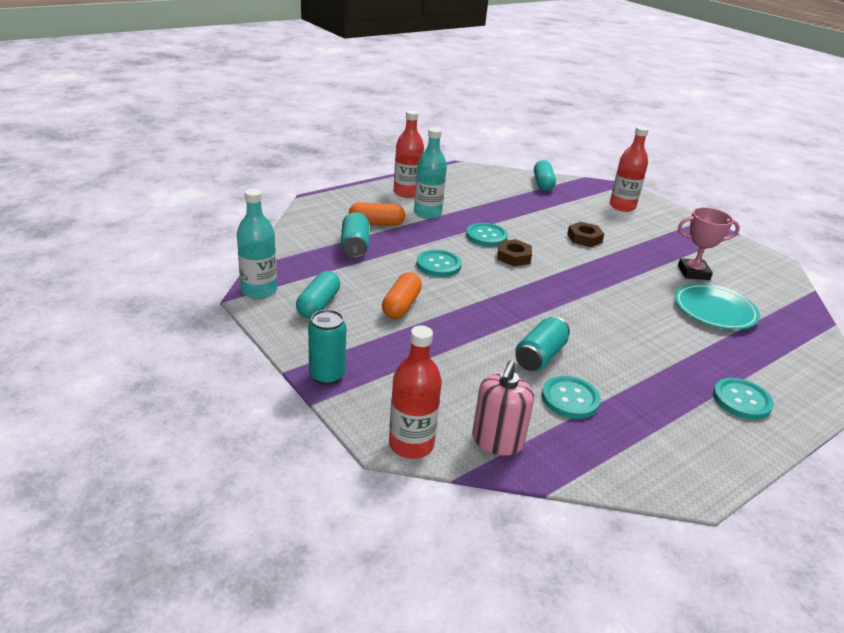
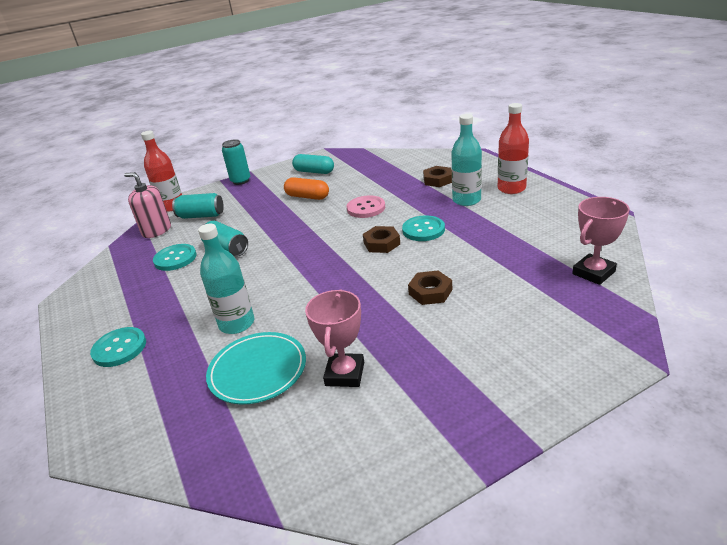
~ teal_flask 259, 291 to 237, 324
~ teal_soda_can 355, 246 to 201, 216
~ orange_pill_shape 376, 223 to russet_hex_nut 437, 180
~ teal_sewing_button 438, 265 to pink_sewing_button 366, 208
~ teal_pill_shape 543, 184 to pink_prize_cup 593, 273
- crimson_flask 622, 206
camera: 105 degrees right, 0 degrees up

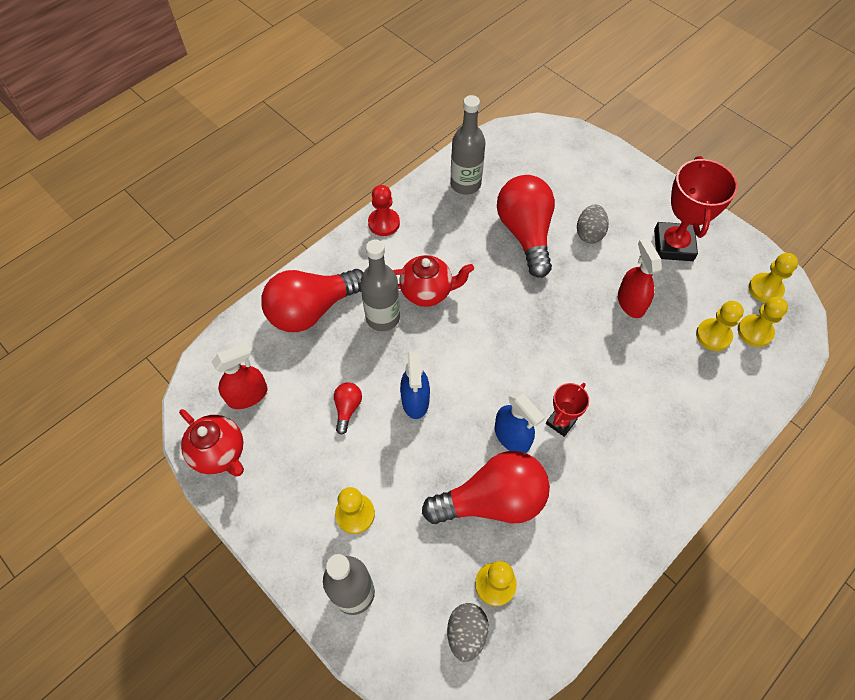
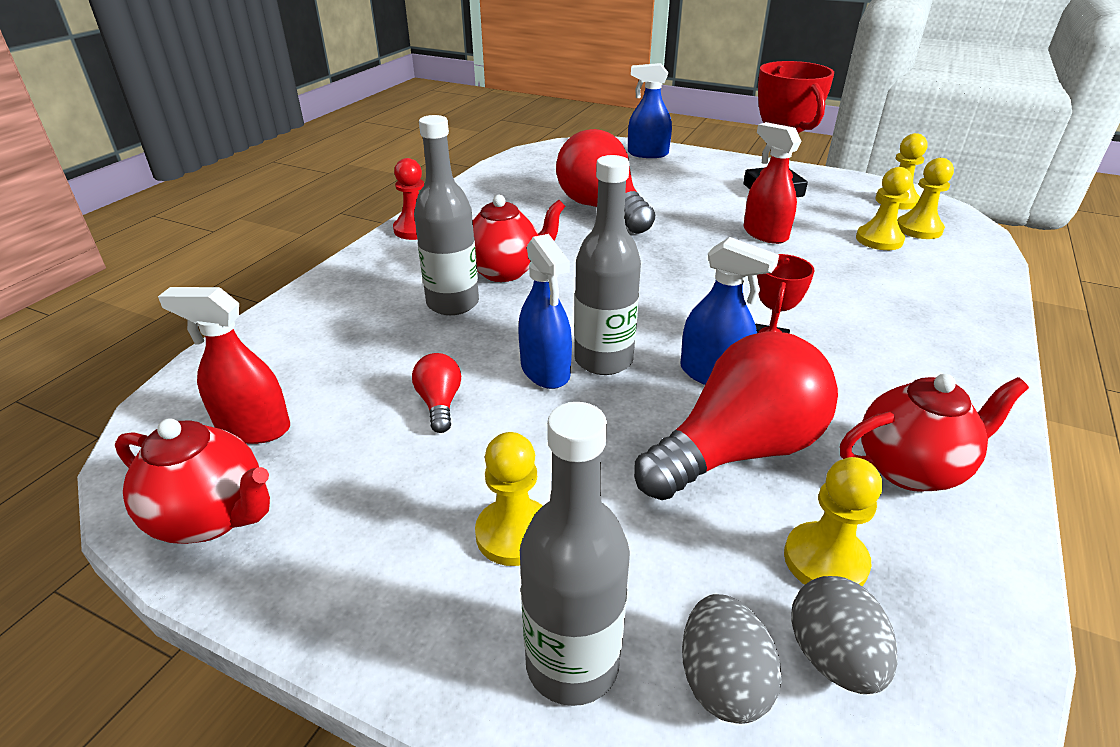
~ crimson_sprayer 247, 395 = 253, 428 120 degrees counterclockwise
- crimson_light_bulb 312, 310
~ ash-grey_flask 465, 184 to 603, 360
~ ash-grey_egg_shape 589, 233 to 722, 681
+ blue_sprayer 647, 154
+ crimson_tea_pot 911, 468
camera: 20 degrees left, 25 degrees down

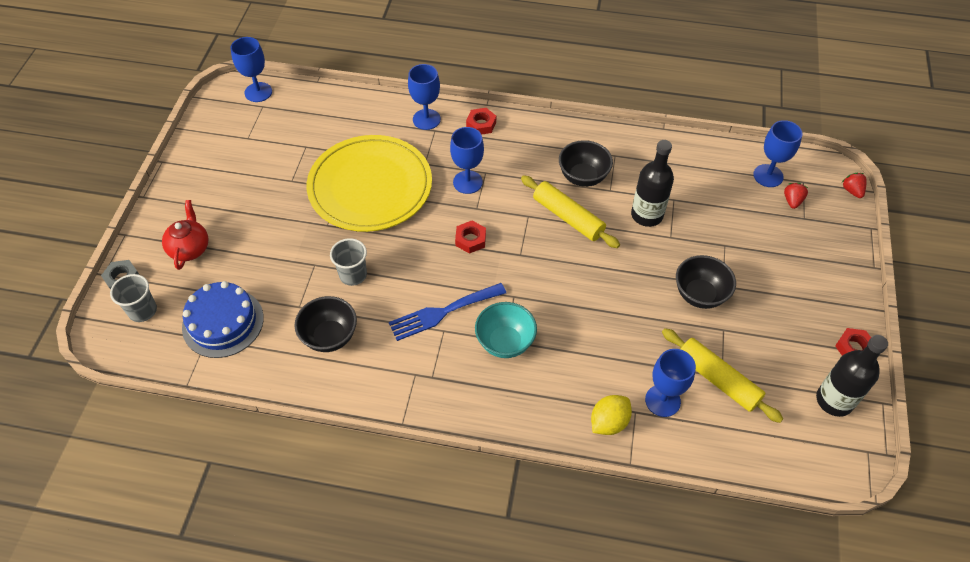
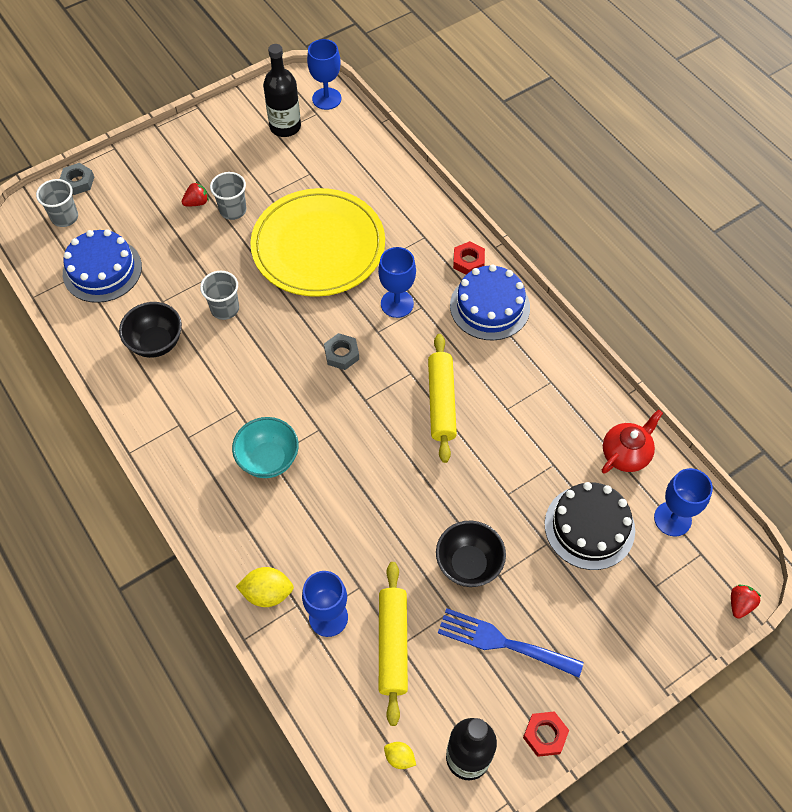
~ crimson_tea_pot 190, 248 to 626, 454
~ blue_table_fork 443, 312 to 502, 642
- blue_chalice 426, 119
~ crimson_hex_nut 470, 239 to ash-grey_hex_nut 342, 354
- jet-black_bowl 583, 177
~ jet-black_flask 647, 215 to 285, 127
~ crimson_berry 792, 201 to 197, 202
+ ash-grey_beaker 233, 210
+ yellow_toy_lemon 399, 757
+ blue_cake 489, 306
+ jet-black_cake 589, 527
camera: 45 degrees right, 5 degrees up

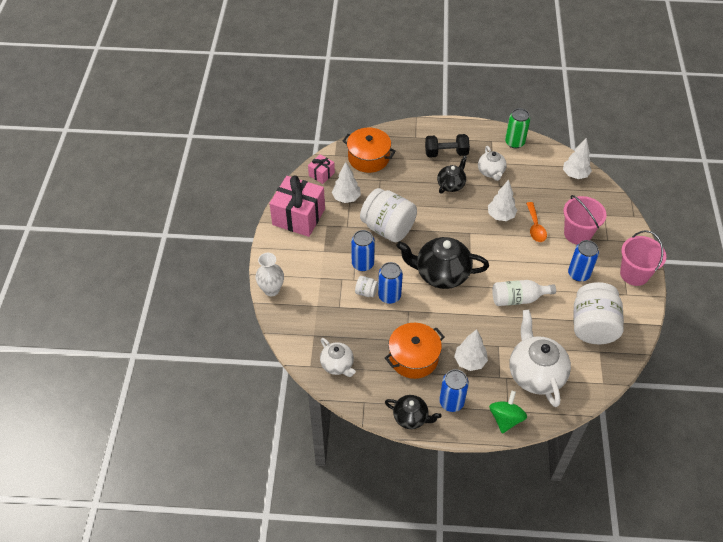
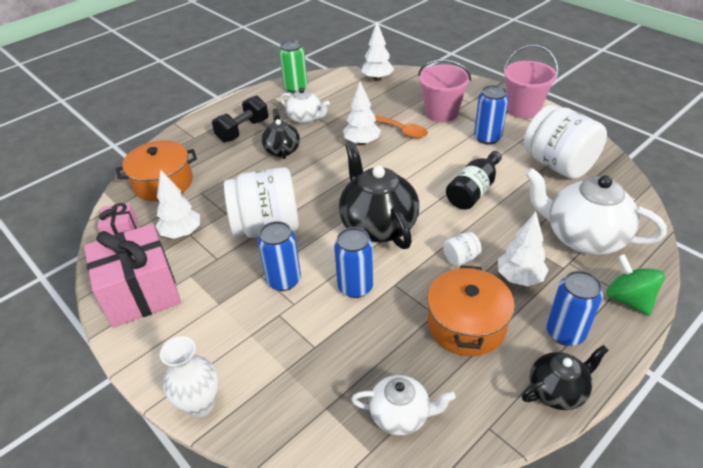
~ pure_white_jam_jar 366, 292 to 460, 258
~ jet-black_tea_pot 441, 274 = 377, 225 105 degrees clockwise
~ pure_white_flask 518, 298 to jet-black_flask 473, 191
camera: 45 degrees left, 10 degrees down

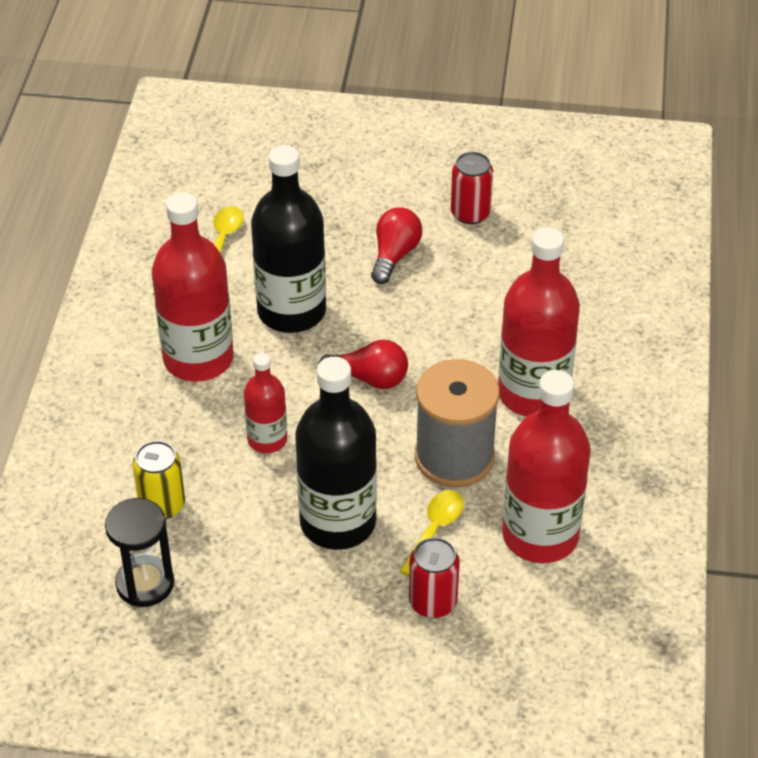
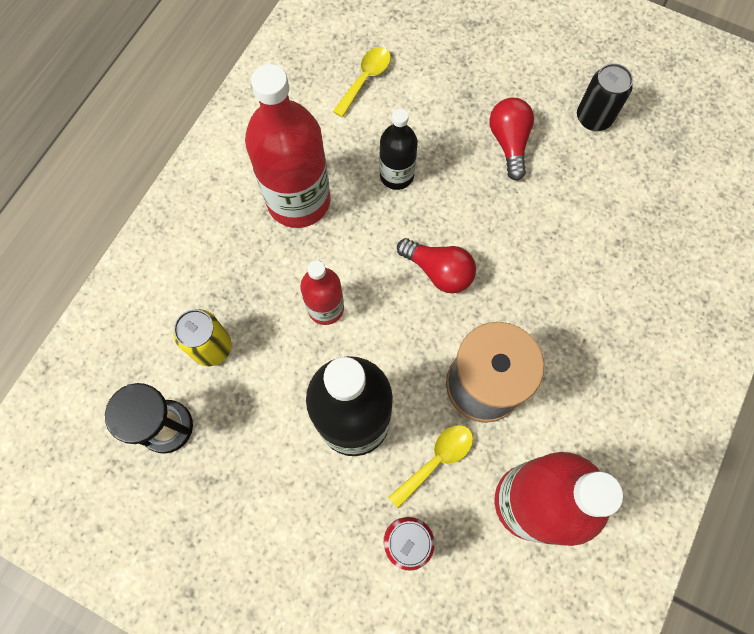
~ jet-black_flask 291, 311 = 396, 175 x0.54
~ crimson_light_bulb 394, 255 = 509, 143 45 degrees counterclockwise
~ crimson_soda_can 470, 213 to jet-black_soda_can 593, 118
- crimson_flask 533, 394
camera: 20 degrees right, 25 degrees up

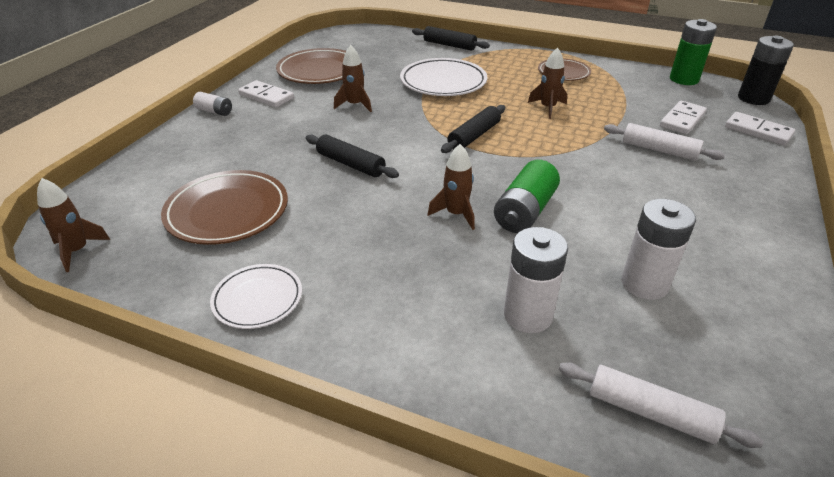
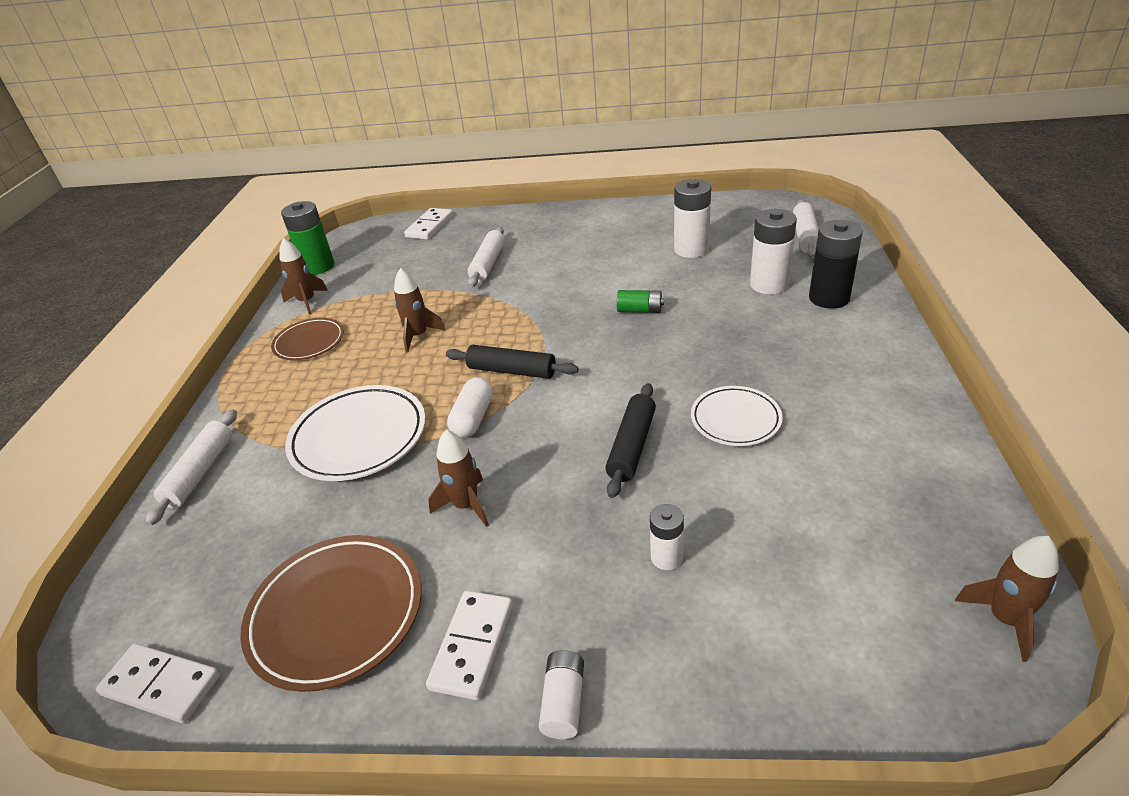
- russet_plate 227, 212
~ pure_white_plate 257, 299 to 735, 419
~ jet-black_pastry_roller 449, 45 to pure_white_pastry_roller 200, 472
~ russet_spaceship 456, 214 to 307, 301
~ green_power_cell 524, 211 = 640, 310 x0.57
~ pure_white_domino_piece 682, 120 to 161, 685
~ jet-black_power_cell 753, 98 to 829, 298
+ pure_white_pill_shape 473, 418
+ pure_white_power_cell 666, 557
camera: 105 degrees left, 0 degrees up

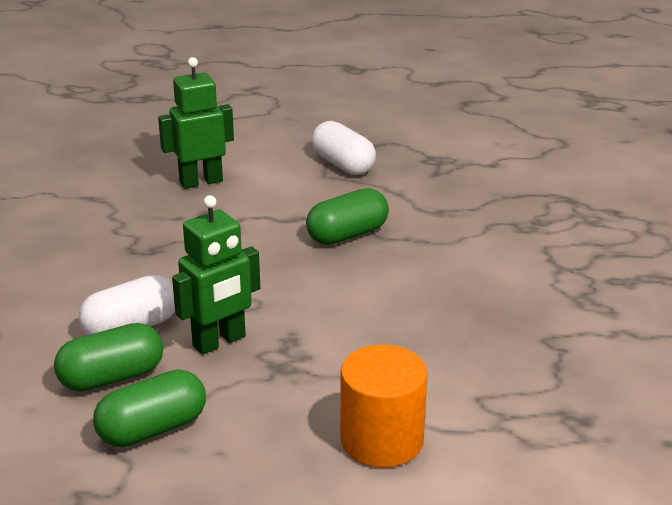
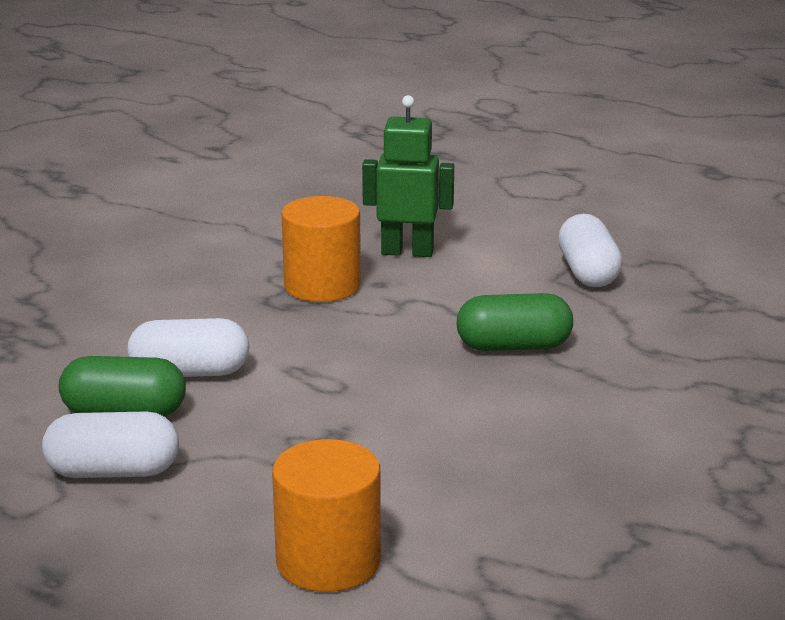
~ green_pill_shape 152, 429 to pure_white_pill_shape 113, 472
- green_robot_figure 219, 342
+ orange_solid_cylinder 322, 285
camera: 30 degrees right, 5 degrees down

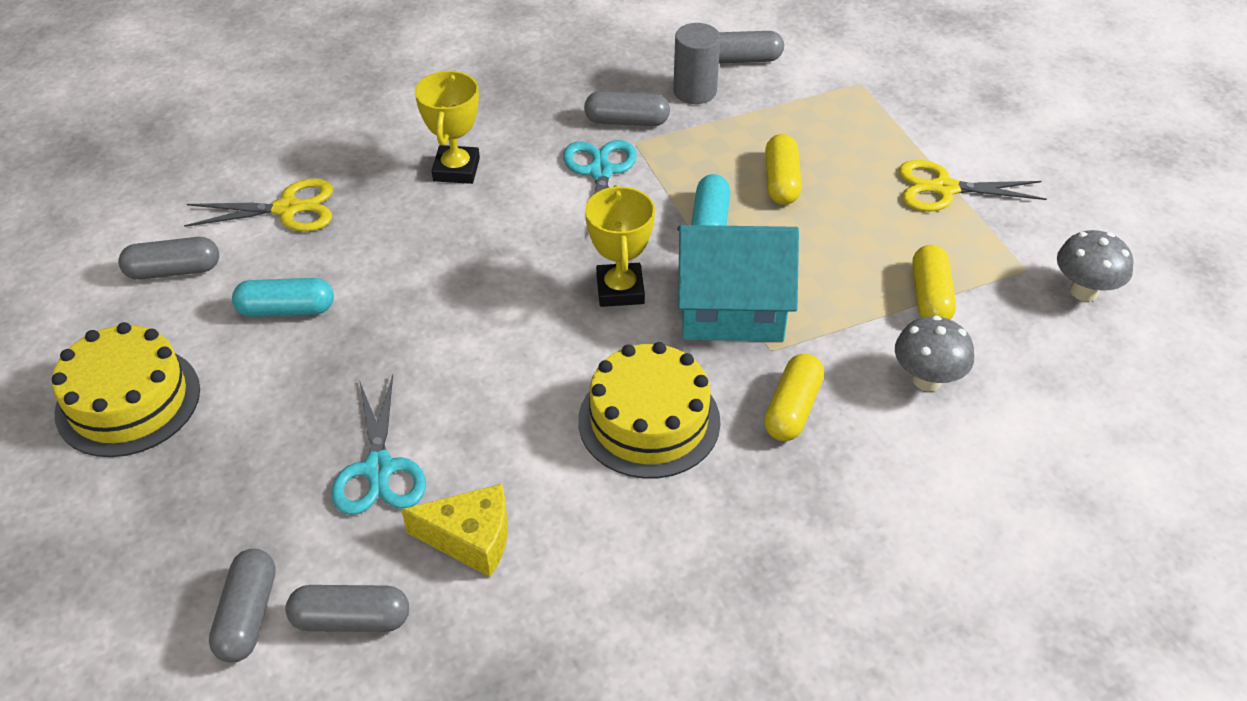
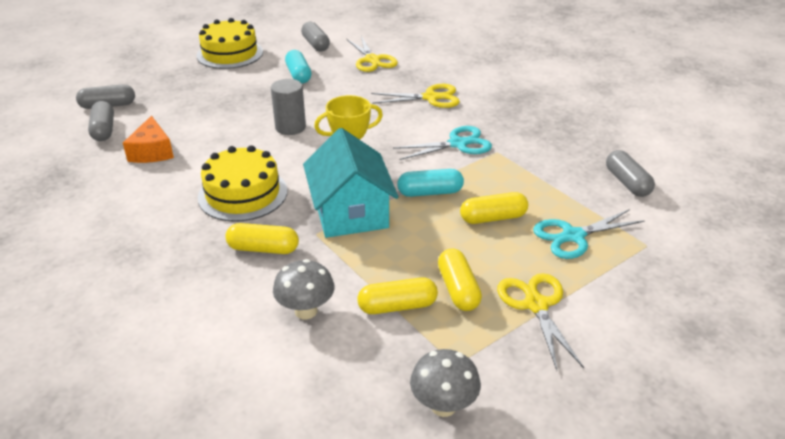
~ teal_shears 379, 469 to 573, 236
~ yellow_cheese 470, 539 to orange_cheese 152, 151
~ yellow_prize_cup 456, 169 to yellow_shears 431, 97
- ash-grey_pill_shape 627, 121
~ ash-grey_solid_cylinder 694, 91 to 290, 127
+ yellow_pill_shape 458, 289
camera: 75 degrees right, 10 degrees down

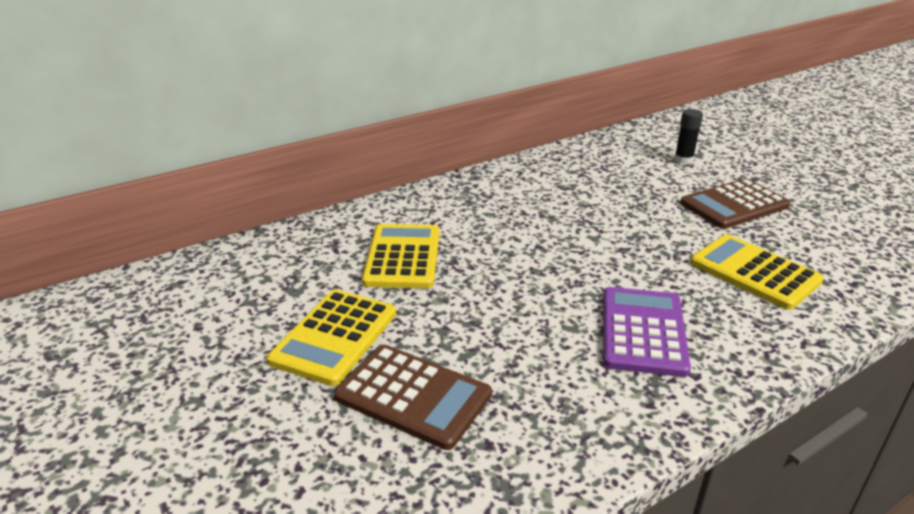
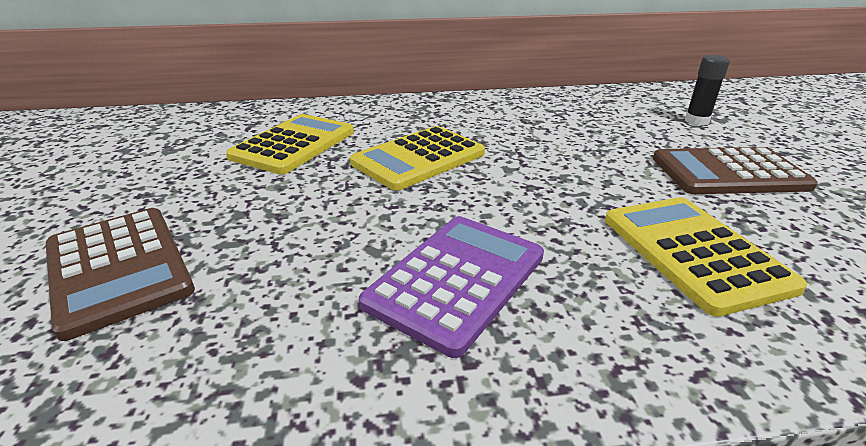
~ yellow_calculator 335, 337 to 419, 158
camera: 25 degrees right, 0 degrees up

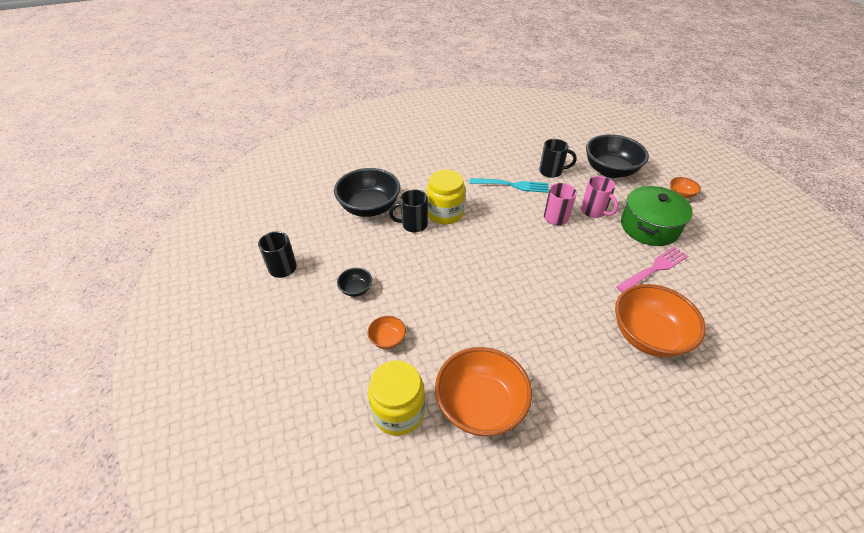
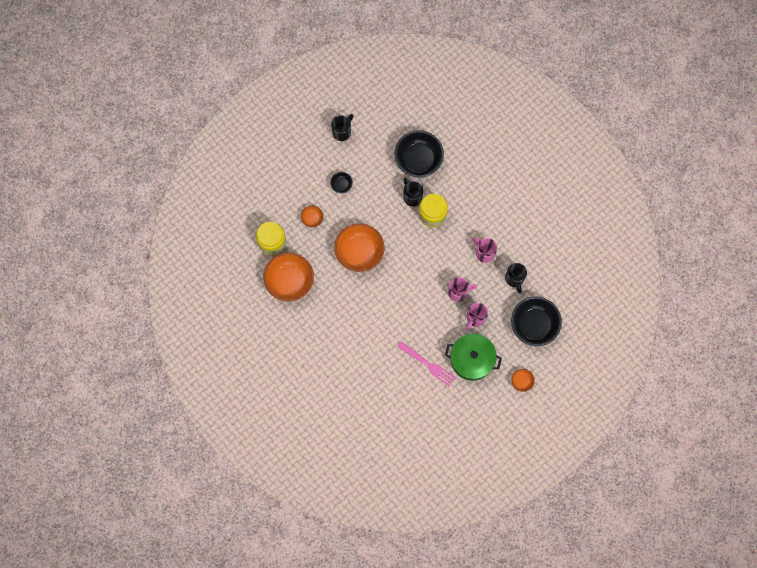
~ teal_table_fork 512, 185 to pink_tea_mug 484, 253
~ orange_bowl 648, 336 to 359, 252
camera: 70 degrees right, 30 degrees up

